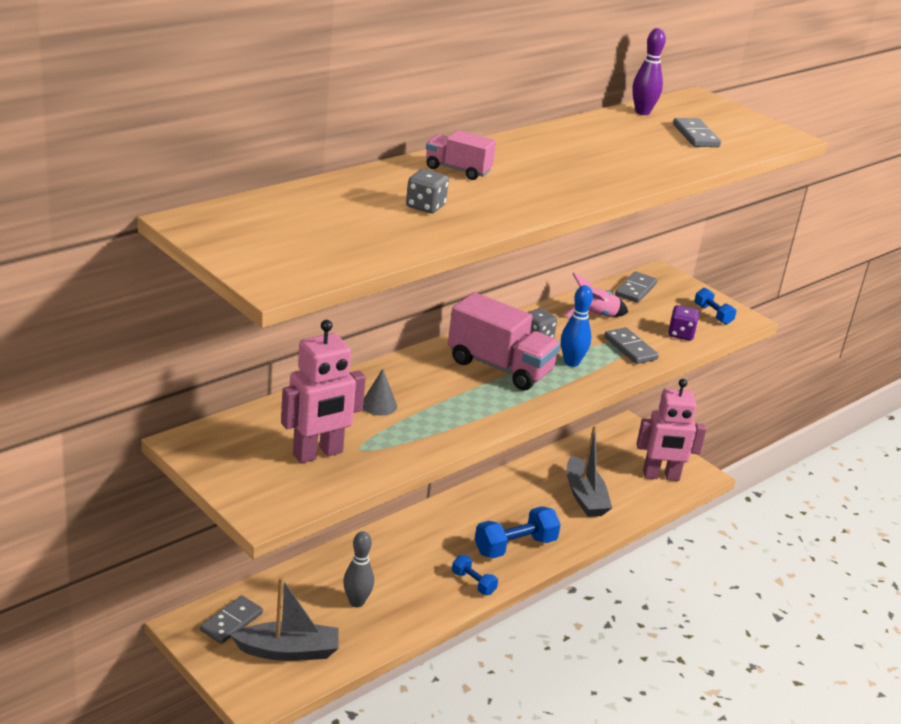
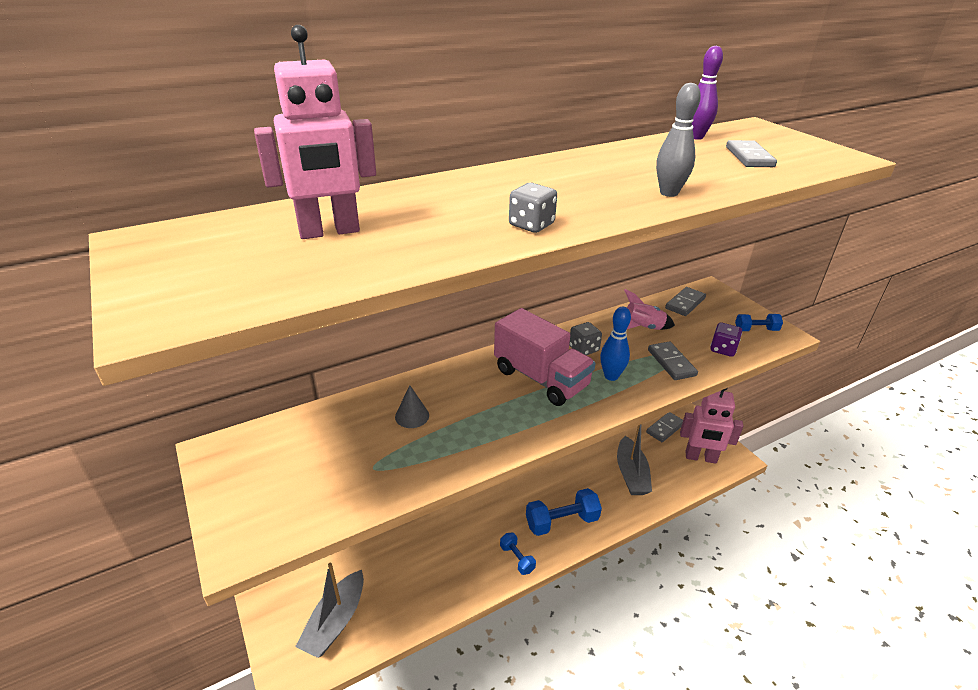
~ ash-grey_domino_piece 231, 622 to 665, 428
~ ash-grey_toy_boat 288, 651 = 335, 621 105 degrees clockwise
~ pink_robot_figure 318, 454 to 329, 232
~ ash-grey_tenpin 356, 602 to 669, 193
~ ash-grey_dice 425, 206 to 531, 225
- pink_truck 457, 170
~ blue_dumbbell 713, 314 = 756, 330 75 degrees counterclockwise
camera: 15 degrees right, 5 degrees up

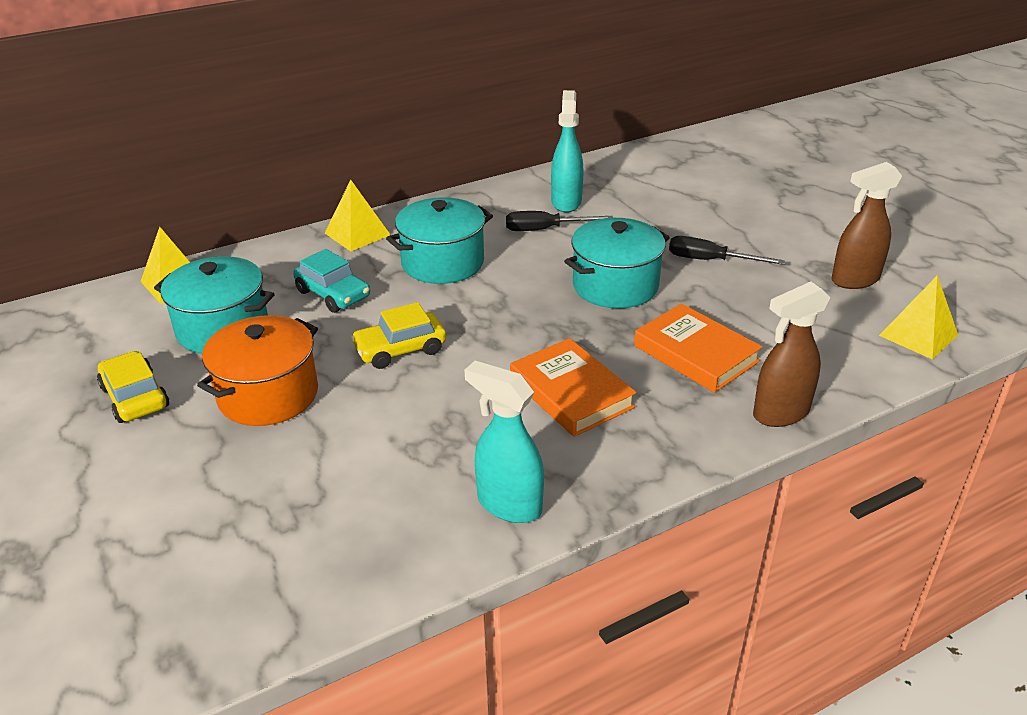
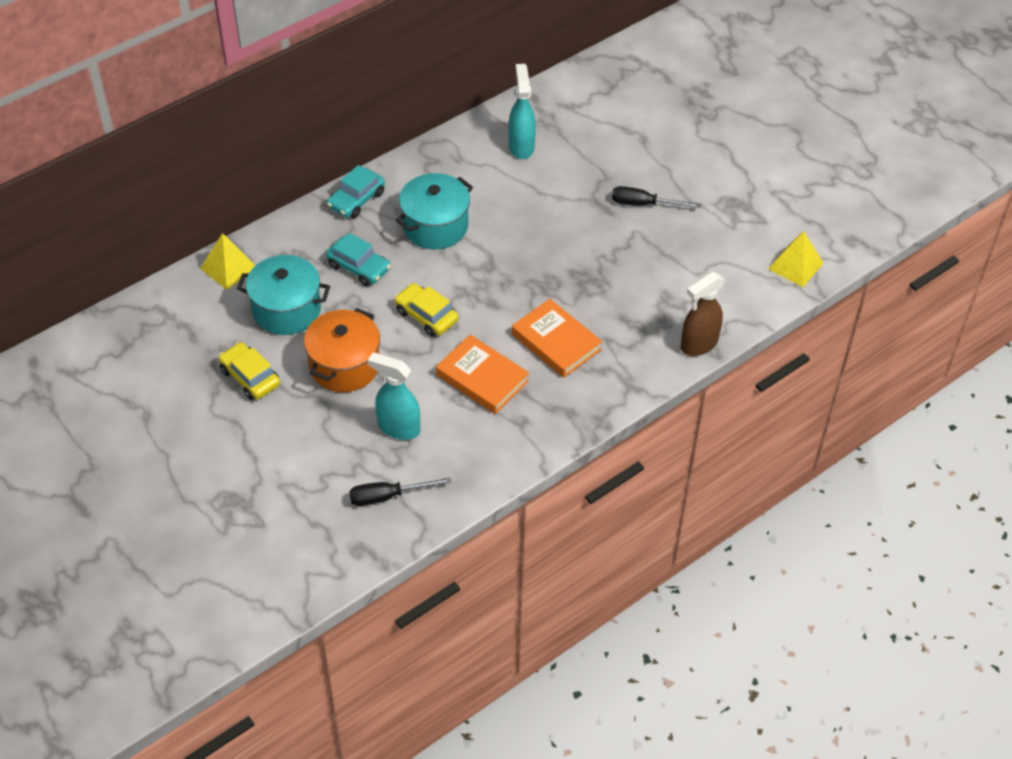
~ yellow_pyramid 357, 234 to teal_car 356, 200
~ yellow_car 400, 349 = 426, 316 75 degrees clockwise
~ teal_sprayer 508, 504 to 398, 427
~ jet-black_hand_screwdriver 545, 229 to 387, 496
- teal_cooking_pot 615, 286
~ orange_book 695, 353 to 482, 378
- russet_sprayer 854, 280
camera: 10 degrees left, 15 degrees up

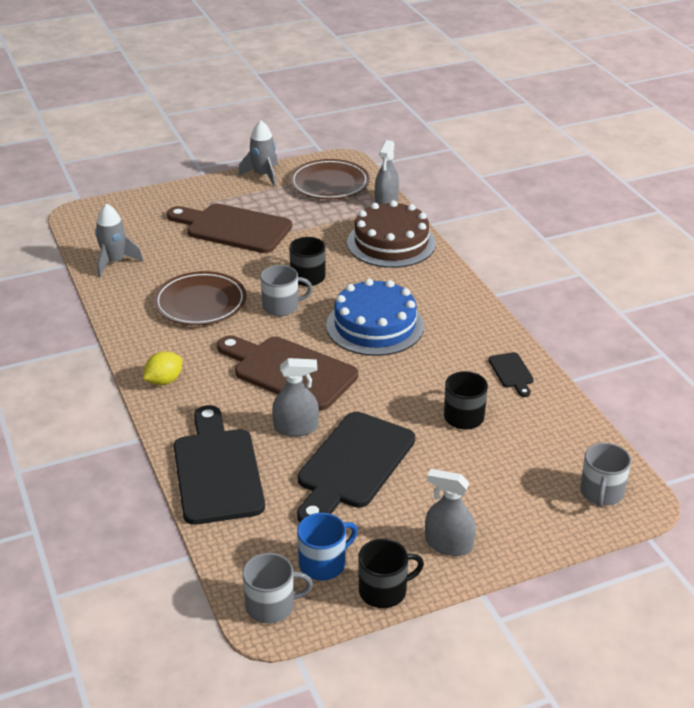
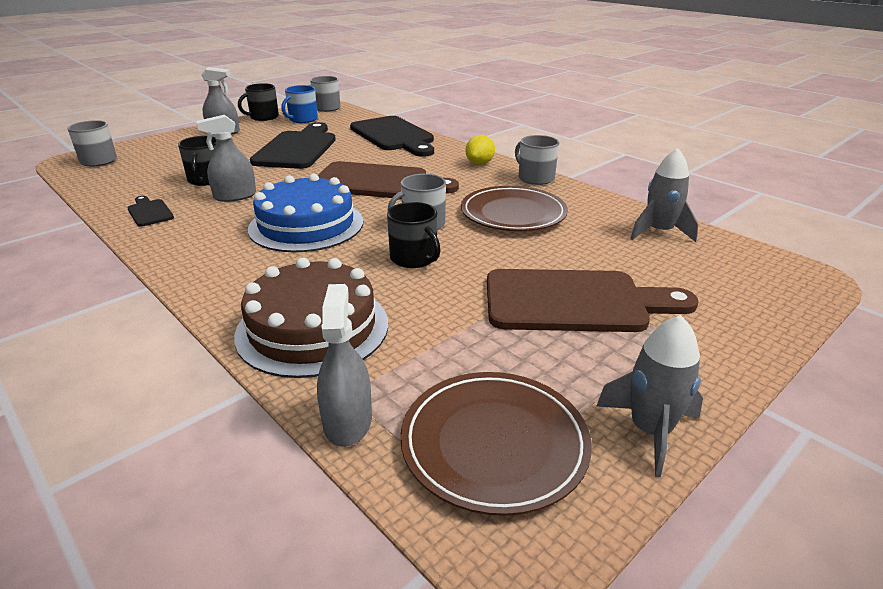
~ ash-grey_sprayer 296, 428 to 235, 196
+ ash-grey_tea_mug 535, 178
camera: 160 degrees right, 5 degrees down

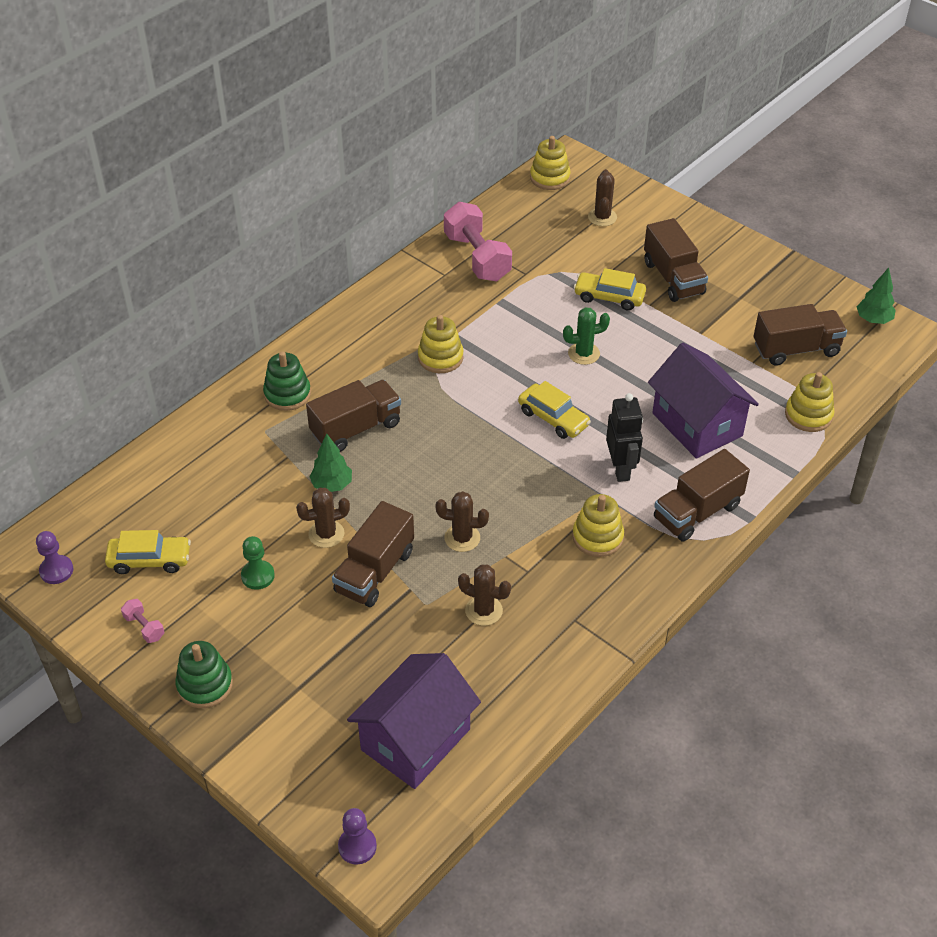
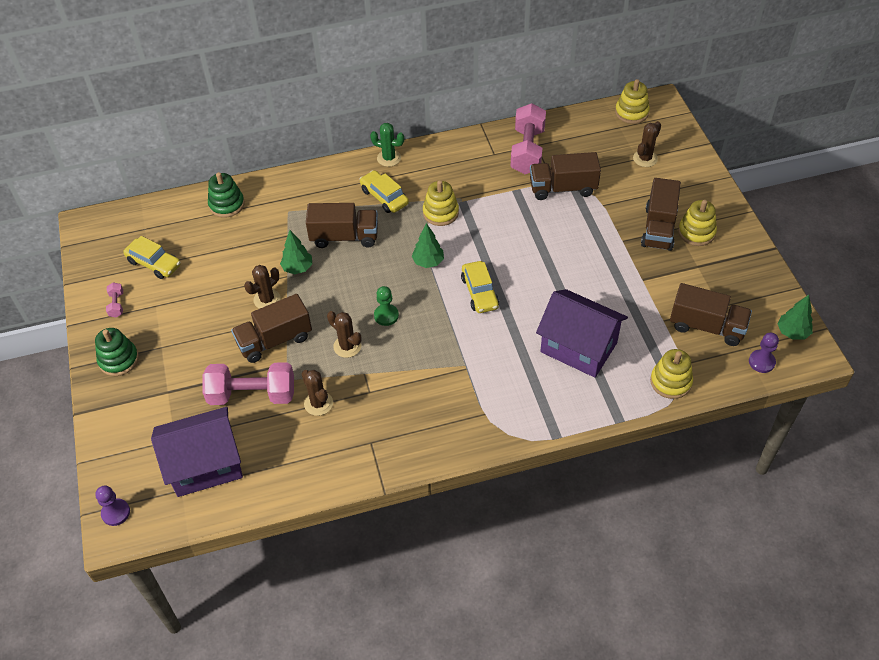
~ purple_chess_pawn 56, 570 to 761, 362
~ green_chess_pawn 258, 576 to 386, 315
~ green_stacking_toy 287, 394 to 227, 204
~ russet_cactus 326, 534 = 267, 299 60 degrees counterclockwise
~ green_cactus 584, 354 to 389, 158
~ yellow_stacking_toy 597, 537 to 696, 232
~ yellow_car 609, 297 to 384, 197
- jet-black_robot_figure 620, 469
~ purple_toy_house 697, 424 = 578, 347 60 degrees counterclockwise
~ russet_truck 697, 512 to 563, 188
+ pink_dumbbell 252, 394
+ green_fir_tree 428, 262
camera: 35 degrees right, 5 degrees up

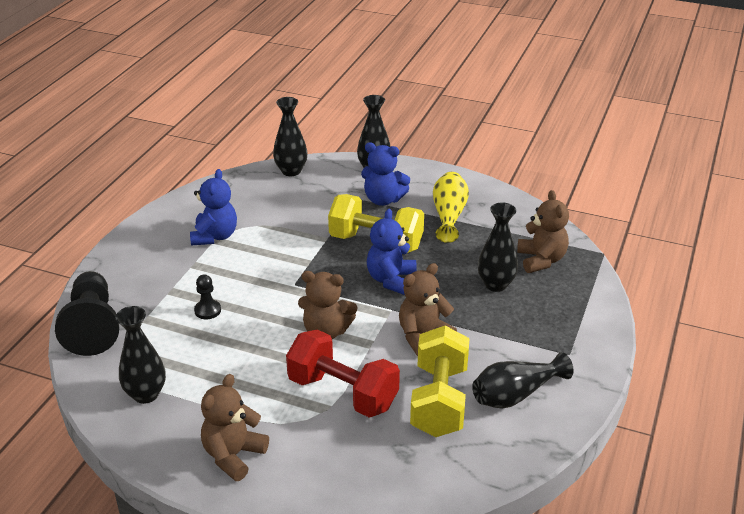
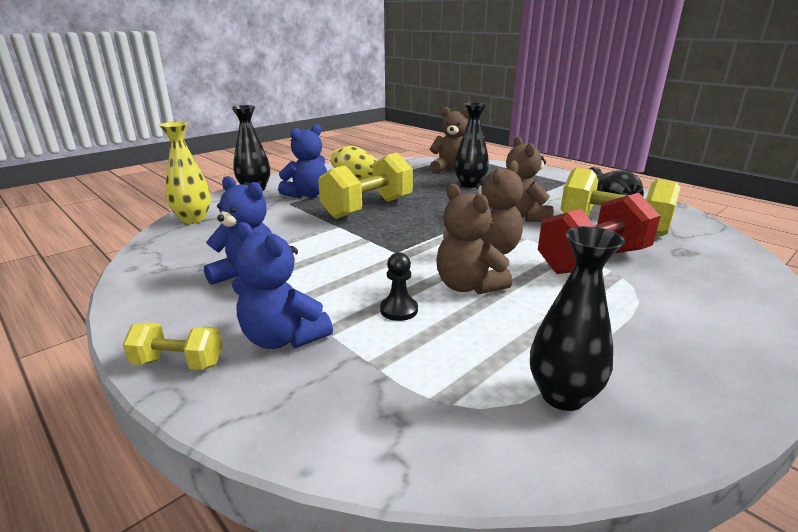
- jet-black_chess_pawn 92, 326
~ russet_teddy 233, 455 to 468, 286
~ jet-black_vase 291, 171 to yellow_vase 193, 219
~ blue_teddy 391, 280 to 283, 338
+ yellow_dumbbell 178, 363
camera: 65 degrees left, 10 degrees down

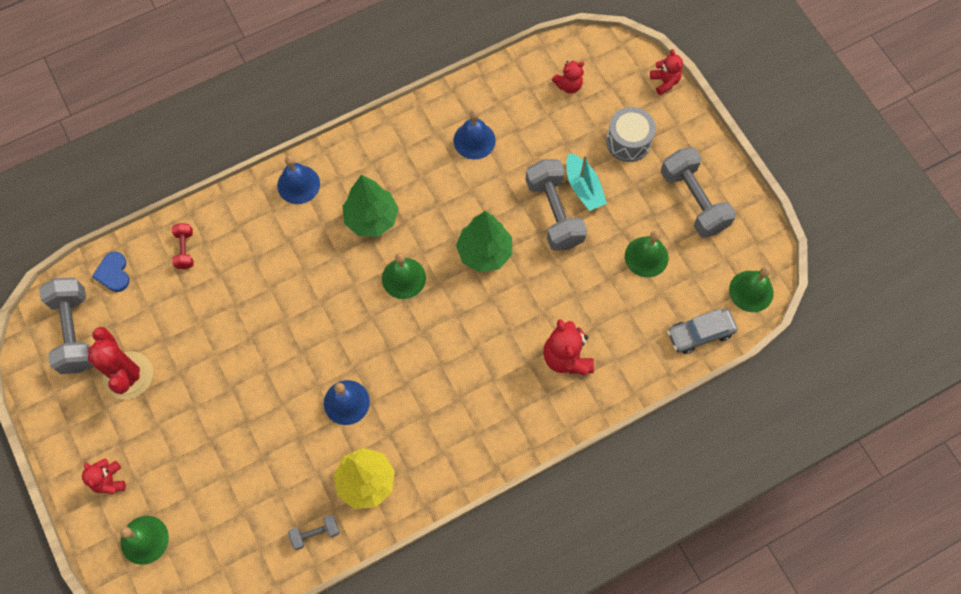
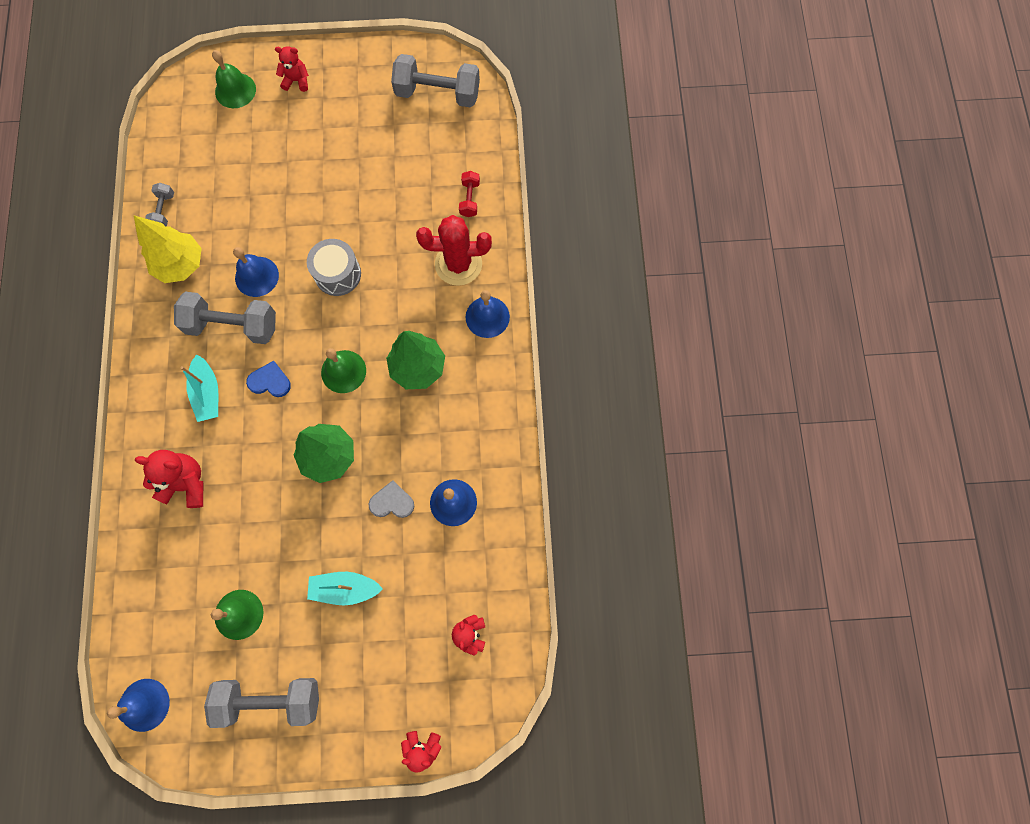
~ crimson_cactus 128, 375 to 458, 264
~ blue_love_heart 113, 273 to 270, 381
~ crimson_dumbbell 185, 250 = 469, 199 75 degrees clockwise
~ ash-grey_dumbbell 554, 213 to 233, 325
~ ash-grey_snare_drum 628, 141 to 337, 274
- ash-grey_car 700, 333
~ green_school_bell 751, 291 to blue_school_bell 144, 705
+ teal_toy_boat 207, 393
+ ash-grey_love_heart 392, 502
camera: 115 degrees right, 5 degrees up

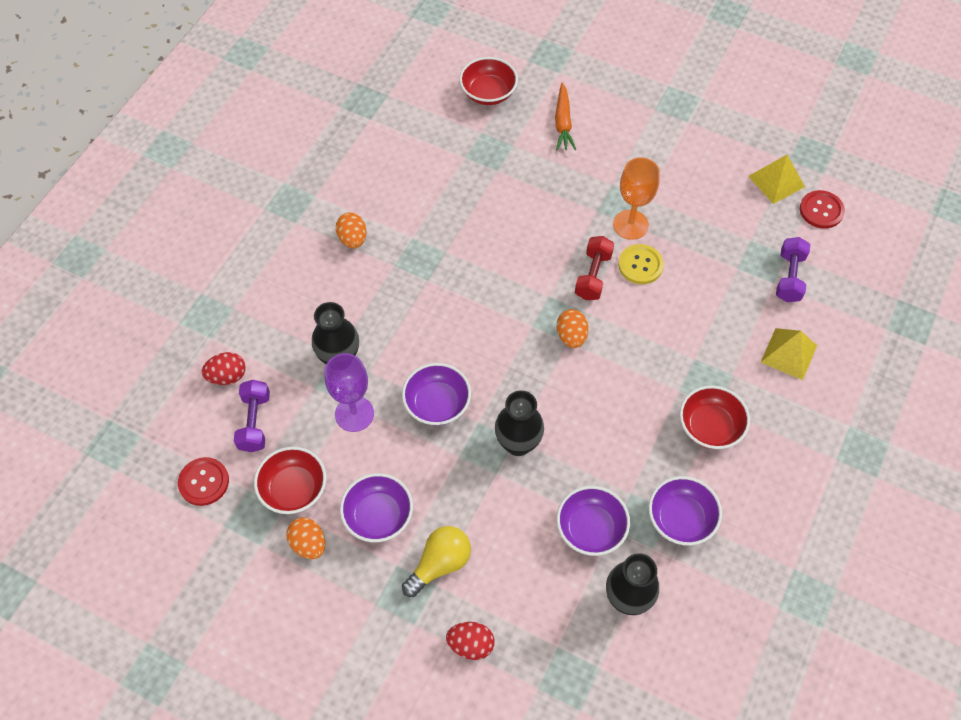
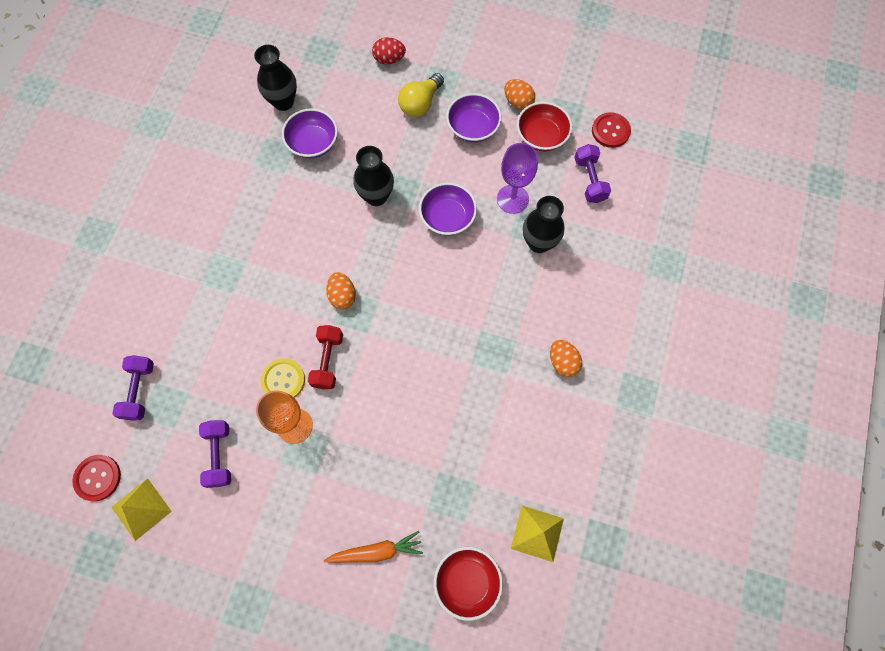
- crimson_egg_shape 227, 376
~ orange_carrot 563, 123 = 376, 551 90 degrees clockwise
- purple_bowl 681, 519
- crimson_bowl 710, 427
~ yellow_pyramid 788, 353 to 537, 533
+ purple_dumbbell 219, 455
camera: 170 degrees right, 10 degrees up

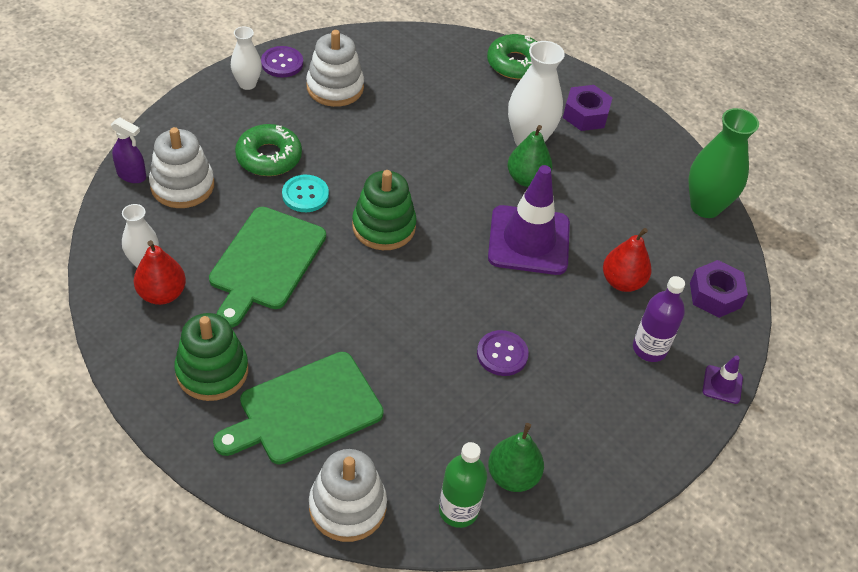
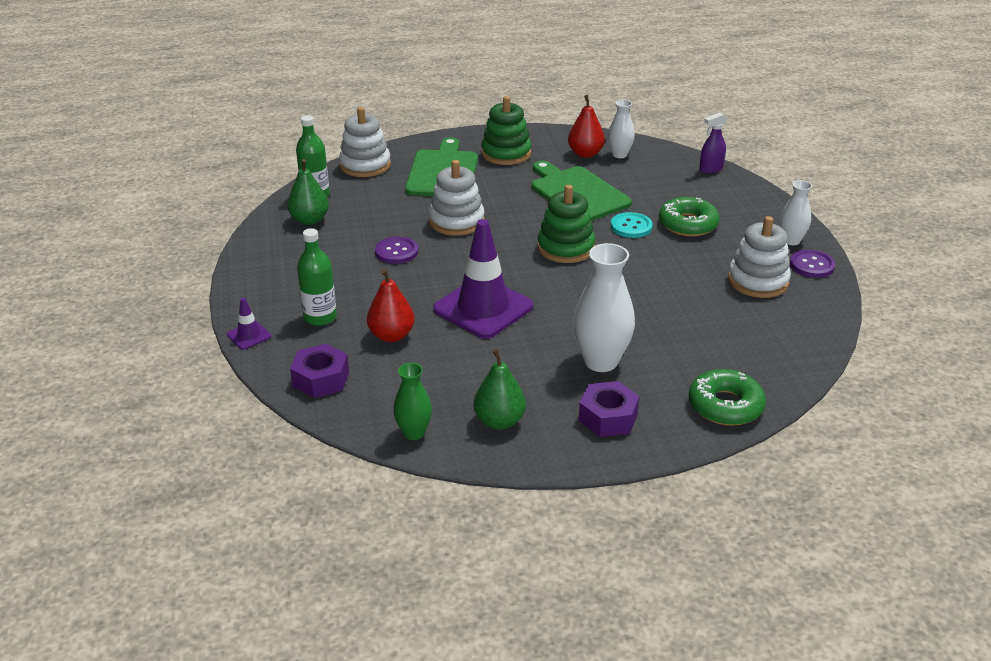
~ pure_white_stacking_toy 182, 185 to 456, 221
~ green_toy_pear 527, 179 to 499, 421
~ purple_flask 649, 348 to green_flask 320, 317
~ green_vase 705, 206 = 414, 433 x0.58
camera: 130 degrees right, 15 degrees down

